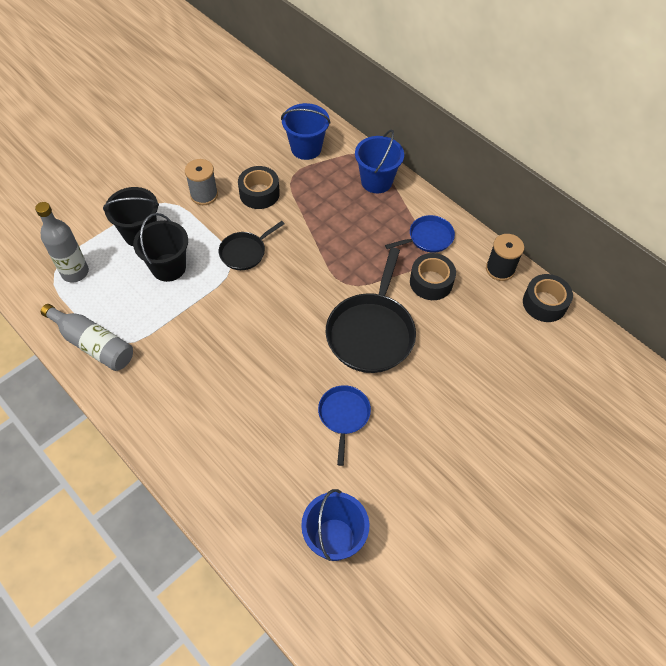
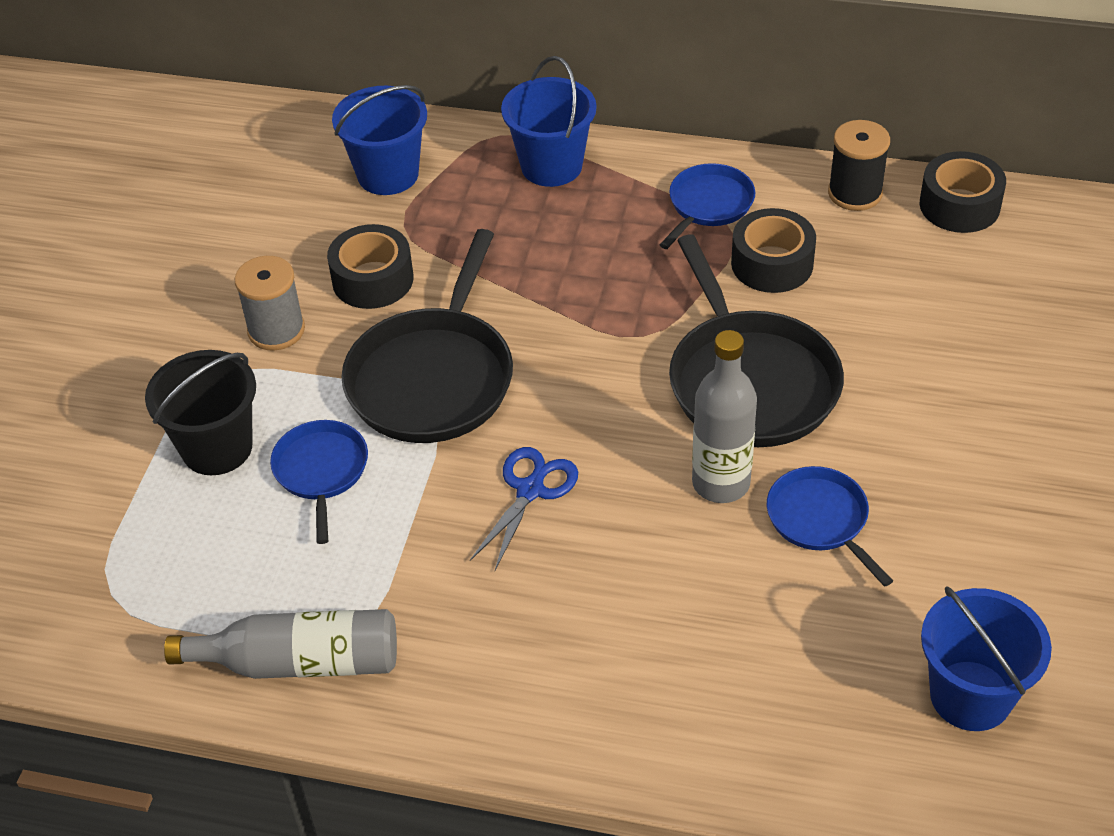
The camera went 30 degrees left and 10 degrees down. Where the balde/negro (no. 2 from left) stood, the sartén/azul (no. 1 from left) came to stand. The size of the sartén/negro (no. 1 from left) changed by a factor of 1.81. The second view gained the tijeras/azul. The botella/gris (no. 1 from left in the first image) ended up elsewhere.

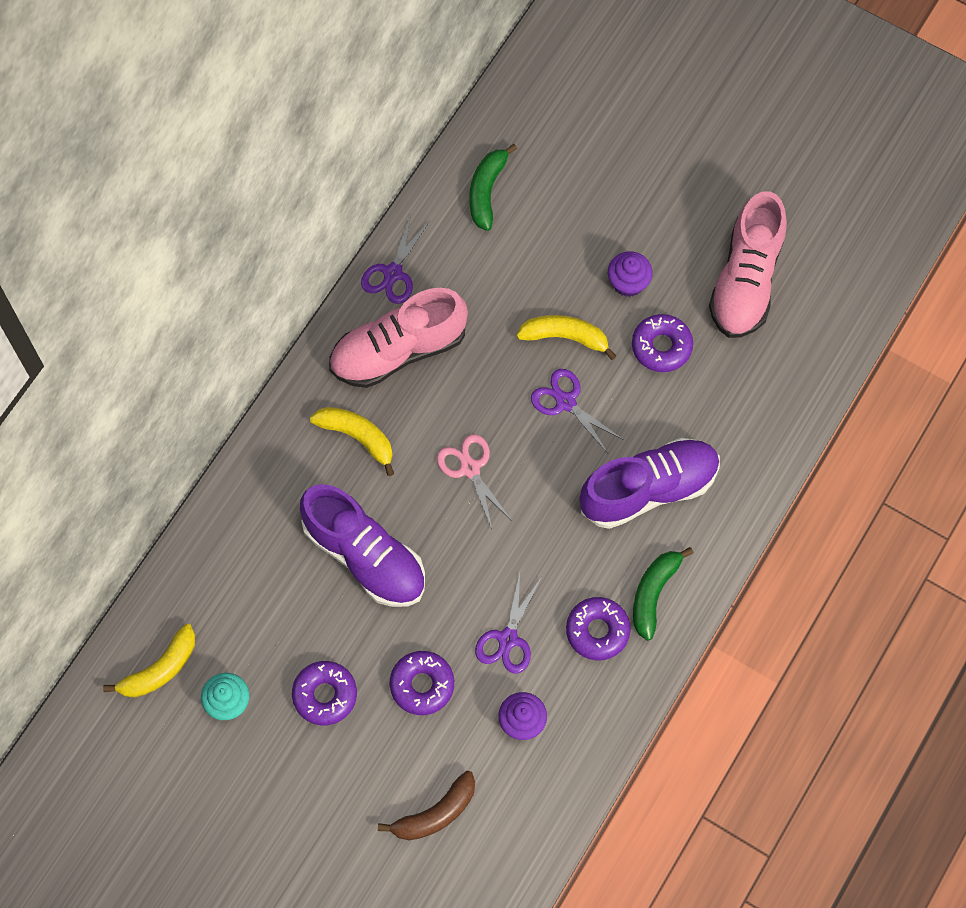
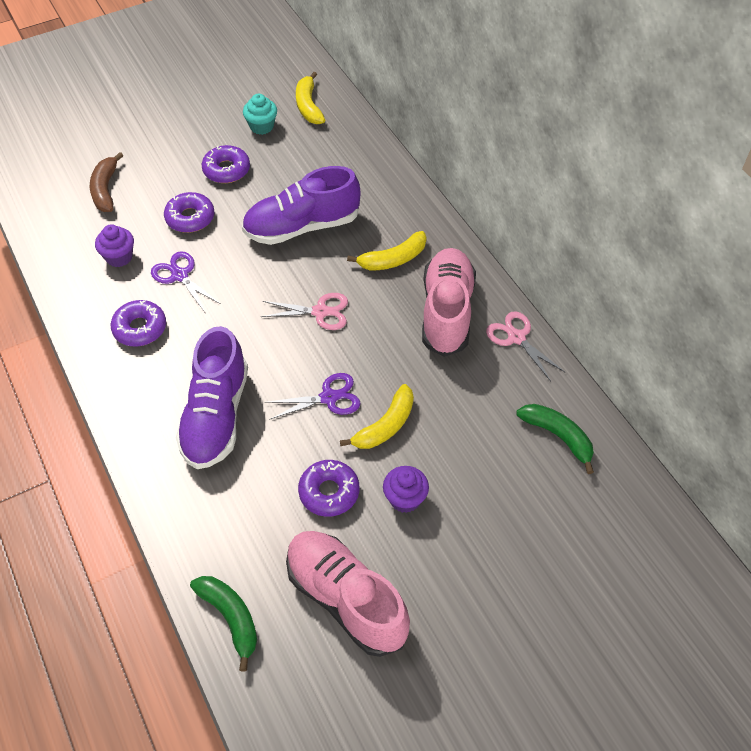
The camera went 120 degrees right and 15 degrees down. The plátano/verde (no. 2 from left in the first image) ended up elsewhere. What was the tijeras/morado (no. 1 from left) turned into the tijeras/rosa (no. 2 from left).

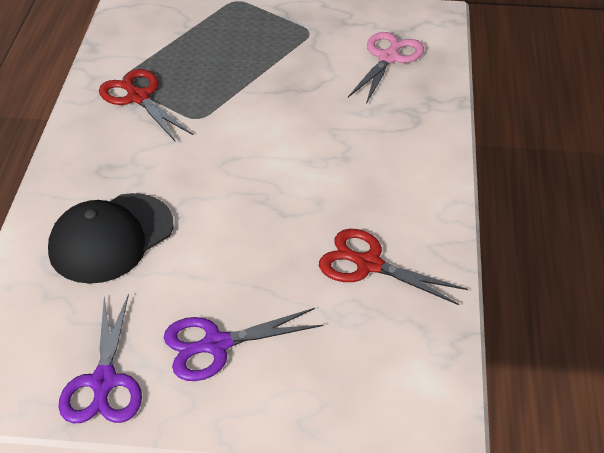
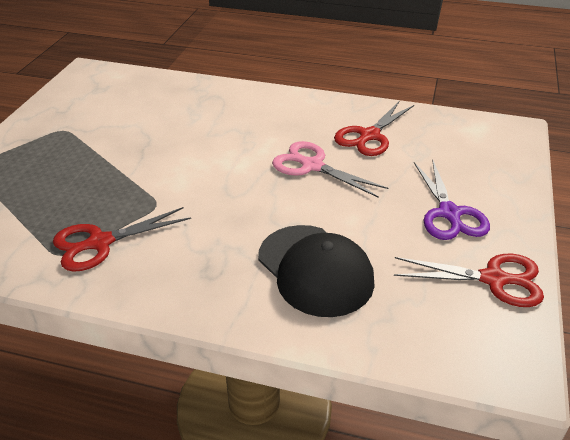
The camera went 80 degrees left and 5 degrees down. The tijeras/rosa ended up elsewhere. What was the tijeras/morado (no. 1 from left) turned into the tijeras/rojo (no. 3 from left).

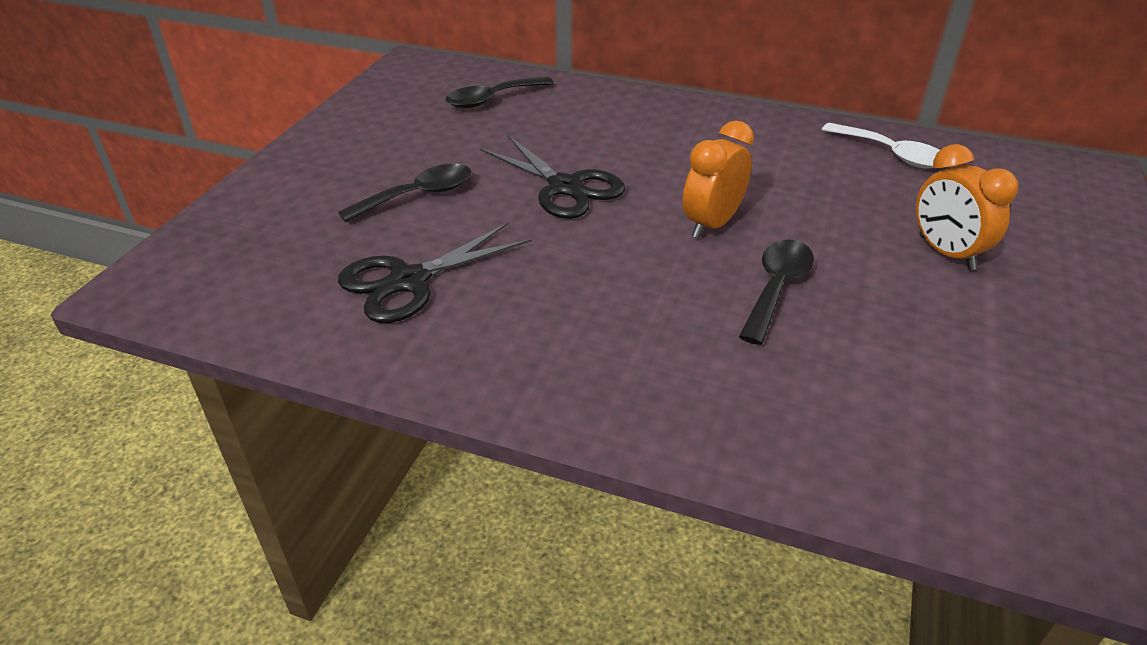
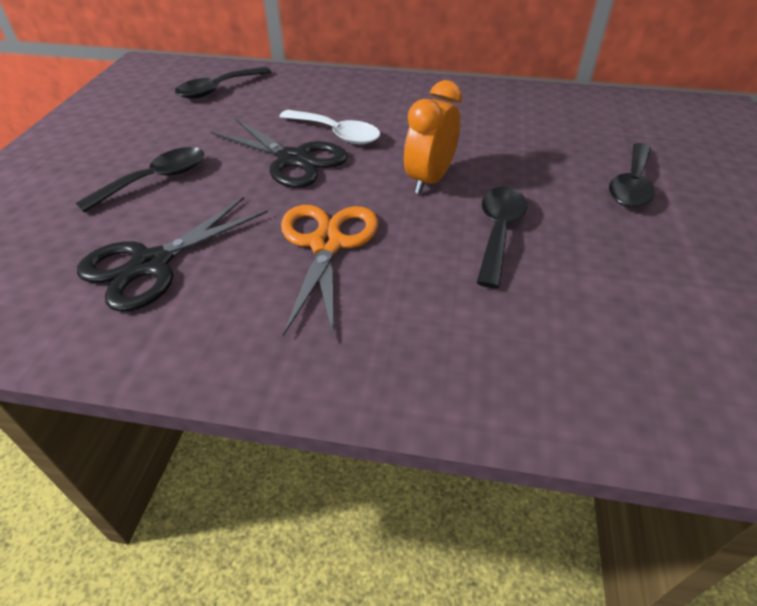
The camera went 10 degrees left and 5 degrees up. The cuchara/blanco ended up elsewhere. The second view gained the tijeras/naranja. Where the despertador/naranja (no. 2 from left) stood, the cuchara/negro (no. 4 from left) came to stand.

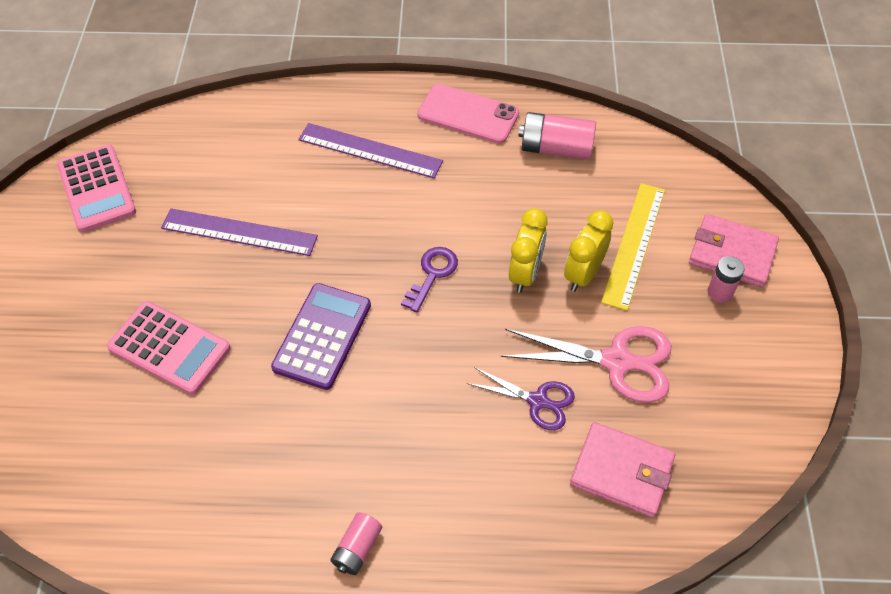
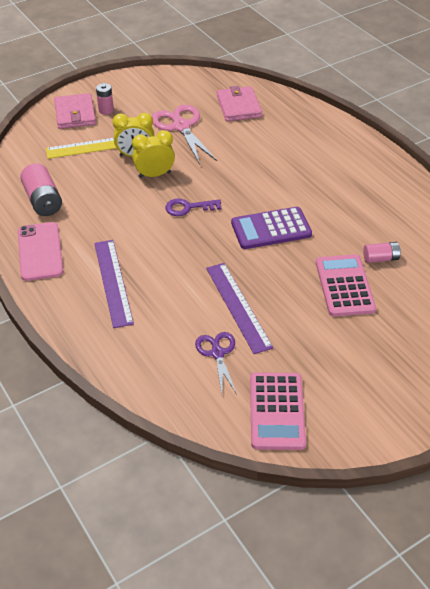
The camera went 125 degrees left and 10 degrees down. The tijeras/morado ended up elsewhere. The calculadora/rosa (no. 1 from left) ended up facing another way, 150 degrees clockwise from before. The pila/rosa (no. 1 from left in the first image) ended up elsewhere.

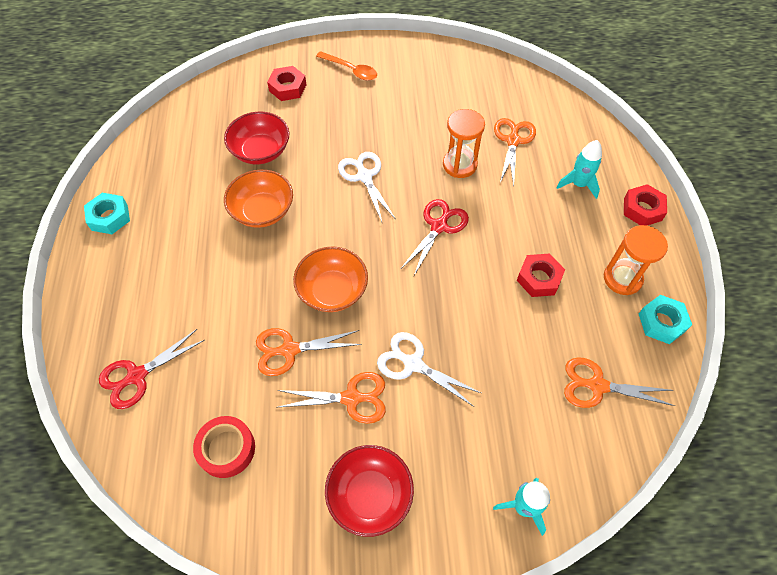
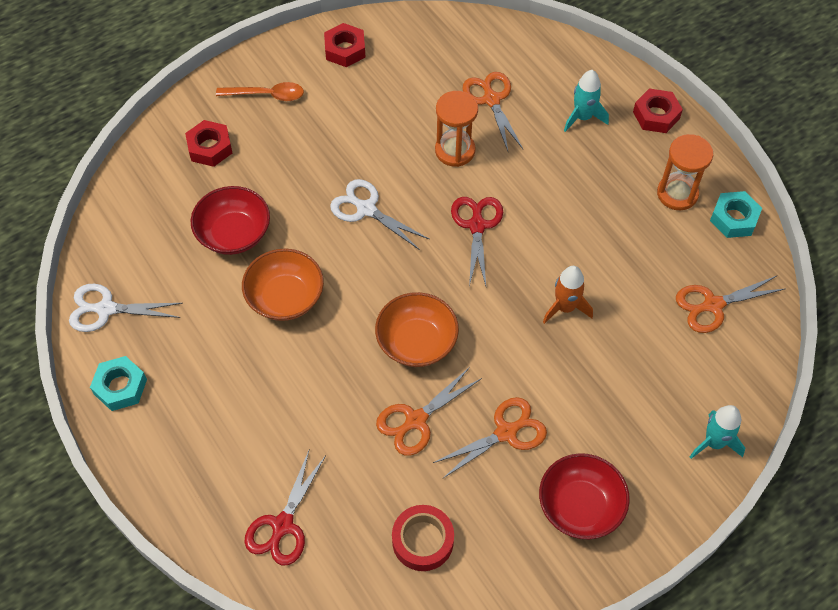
The camera went 30 degrees left and 0 degrees up. The tijeras/blanco (no. 2 from left in the first image) ended up elsewhere. The tuerca/rojo (no. 2 from left) ended up elsewhere. The second view gained the cohete/naranja.

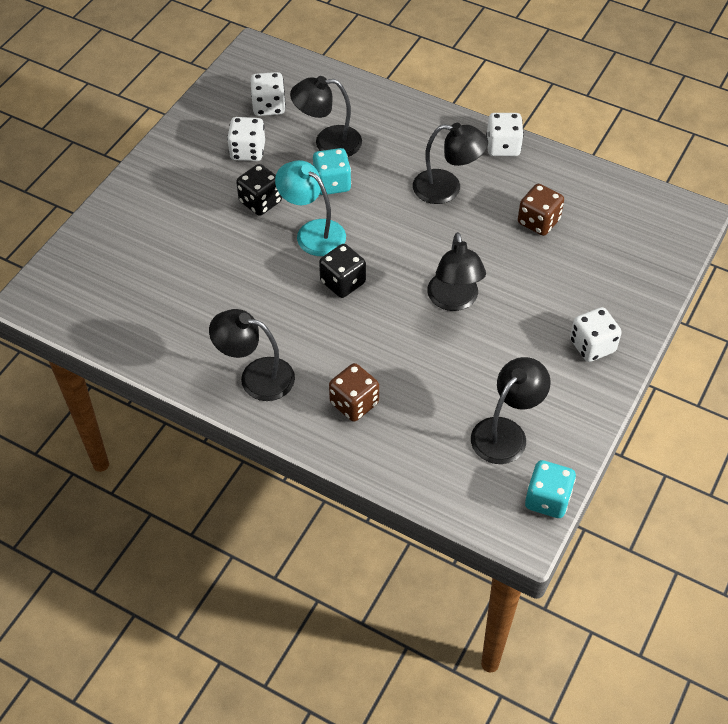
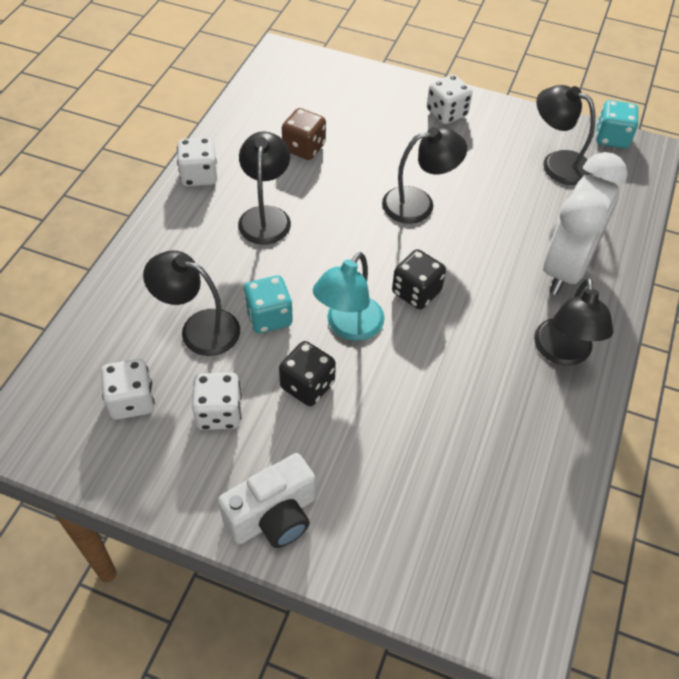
The camera went 100 degrees left and 0 degrees up. The lámpara/negro (no. 2 from left in the first image) ended up facing another way, 120 degrees clockwise from before. The second view gained the cámara/blanco. Where the dado/marrón (no. 1 from left) stood, the despertador/blanco came to stand.

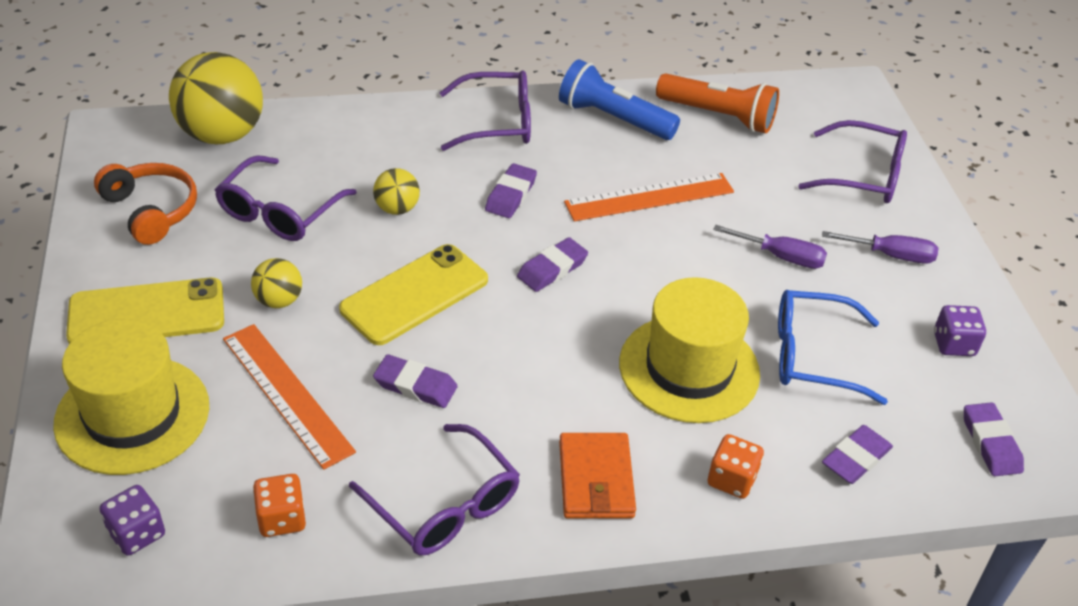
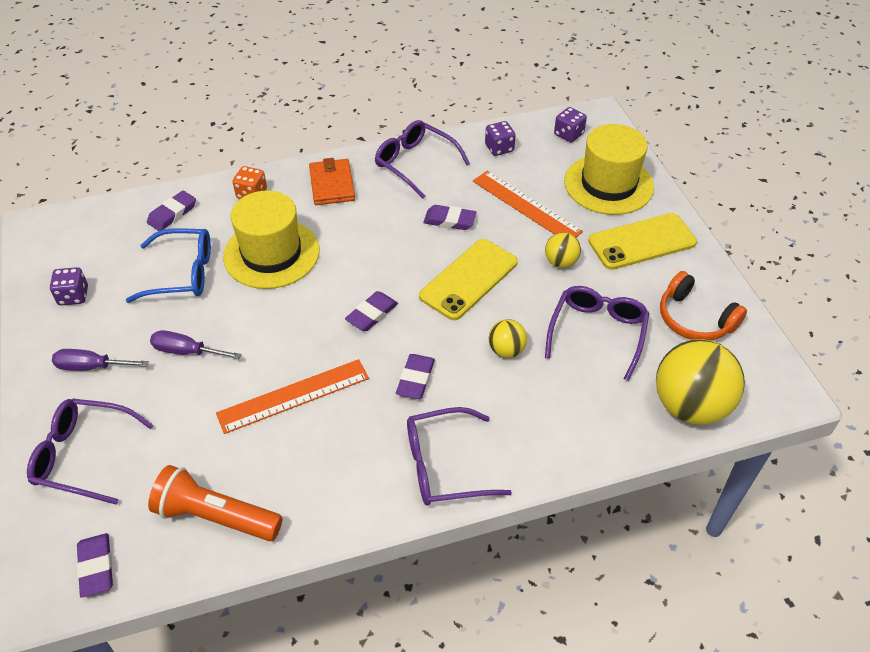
The camera went 175 degrees right and 5 degrees up. The goma de borrar/morado (no. 5 from left in the first image) ended up elsewhere. What was the dado/naranja (no. 1 from left) turned into the dado/morado (no. 2 from left). The second view lost the lámpara de mano/azul.

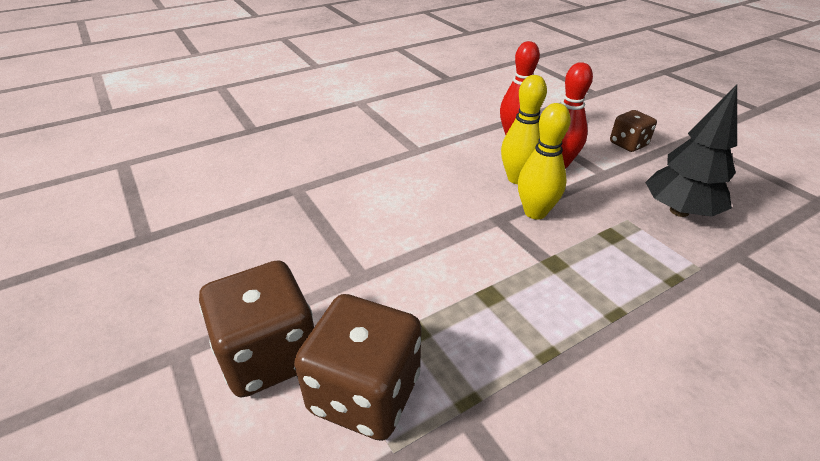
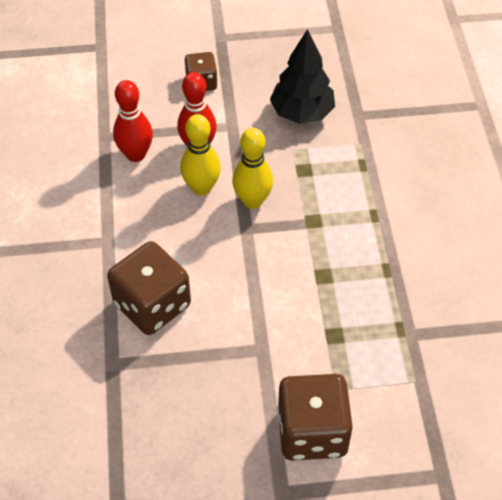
The camera went 65 degrees left and 15 degrees up. The dado/marrón (no. 2 from left in the first image) ended up elsewhere.

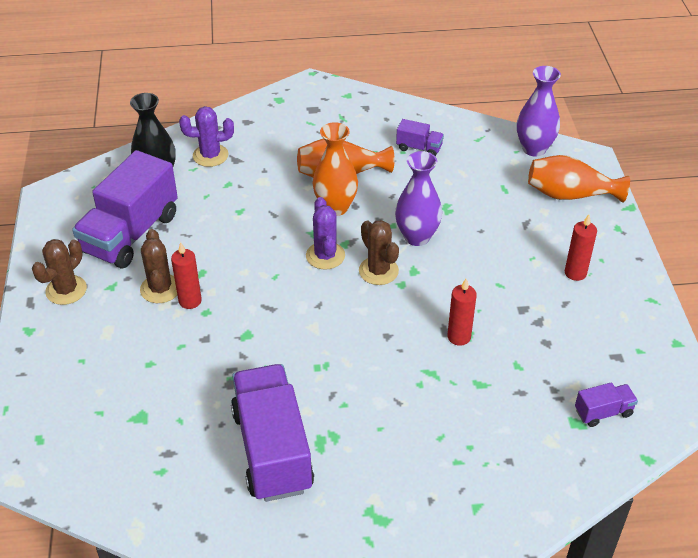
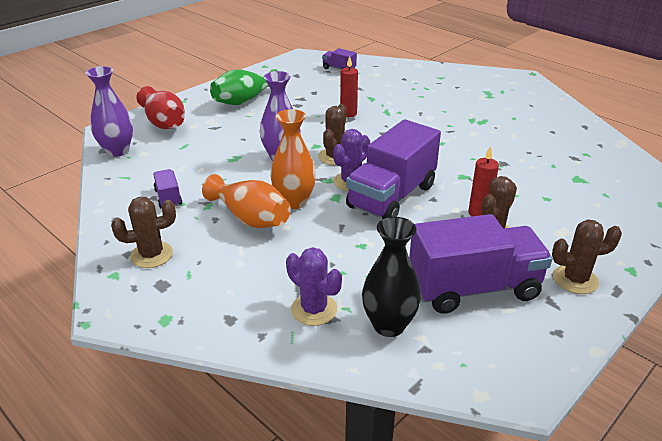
The camera went 130 degrees left and 10 degrees down. The second view gained the cactus/marrón (no. 1 from left). What was the florero/naranja (no. 3 from left) turned into the florero/rojo. Where the vela/rojo (no. 3 from left) stood, the florero/verde came to stand. The camión/morado (no. 2 from left in the first image) ended up elsewhere.

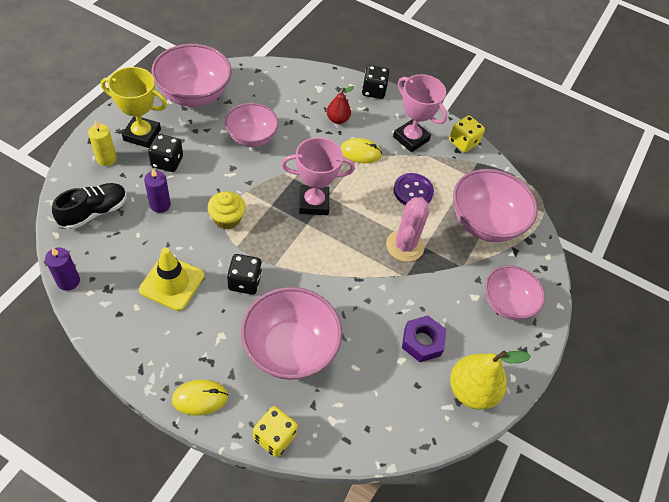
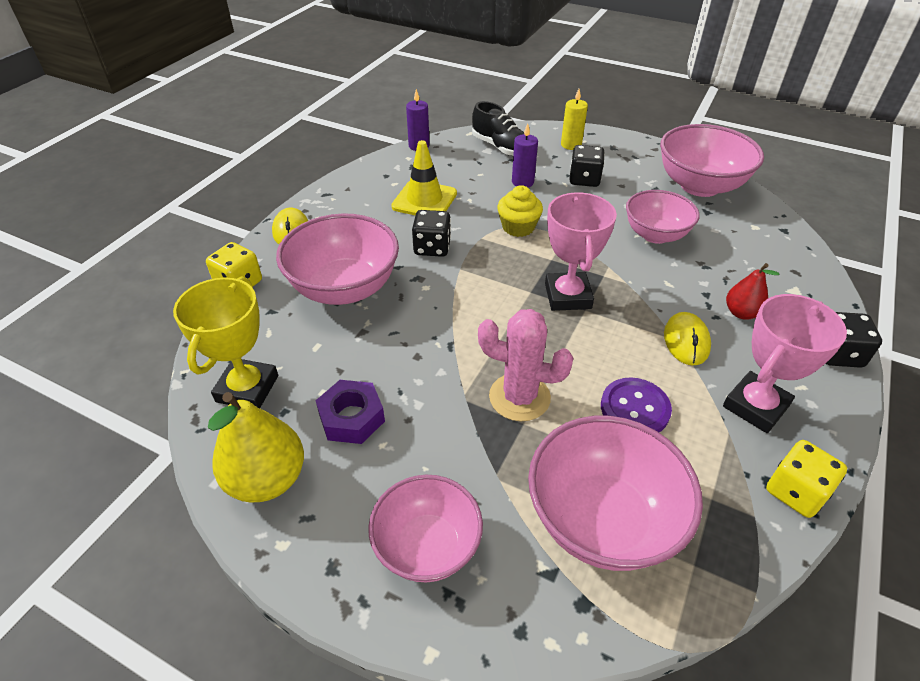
The camera went 95 degrees right and 10 degrees down. The trofeo/amarillo ended up elsewhere.

